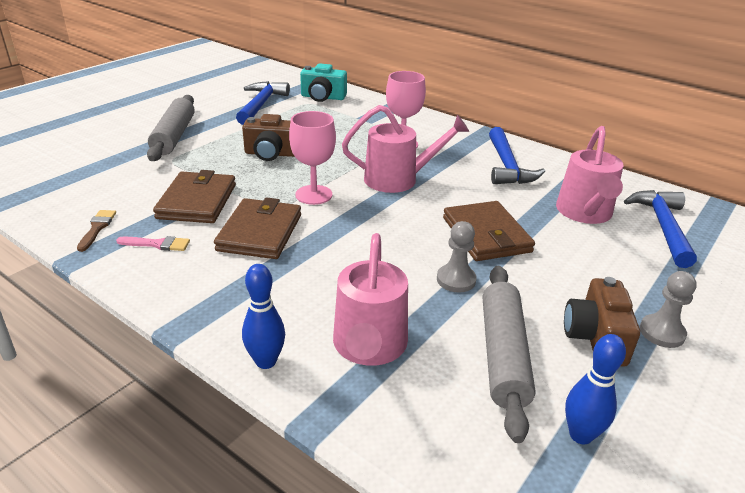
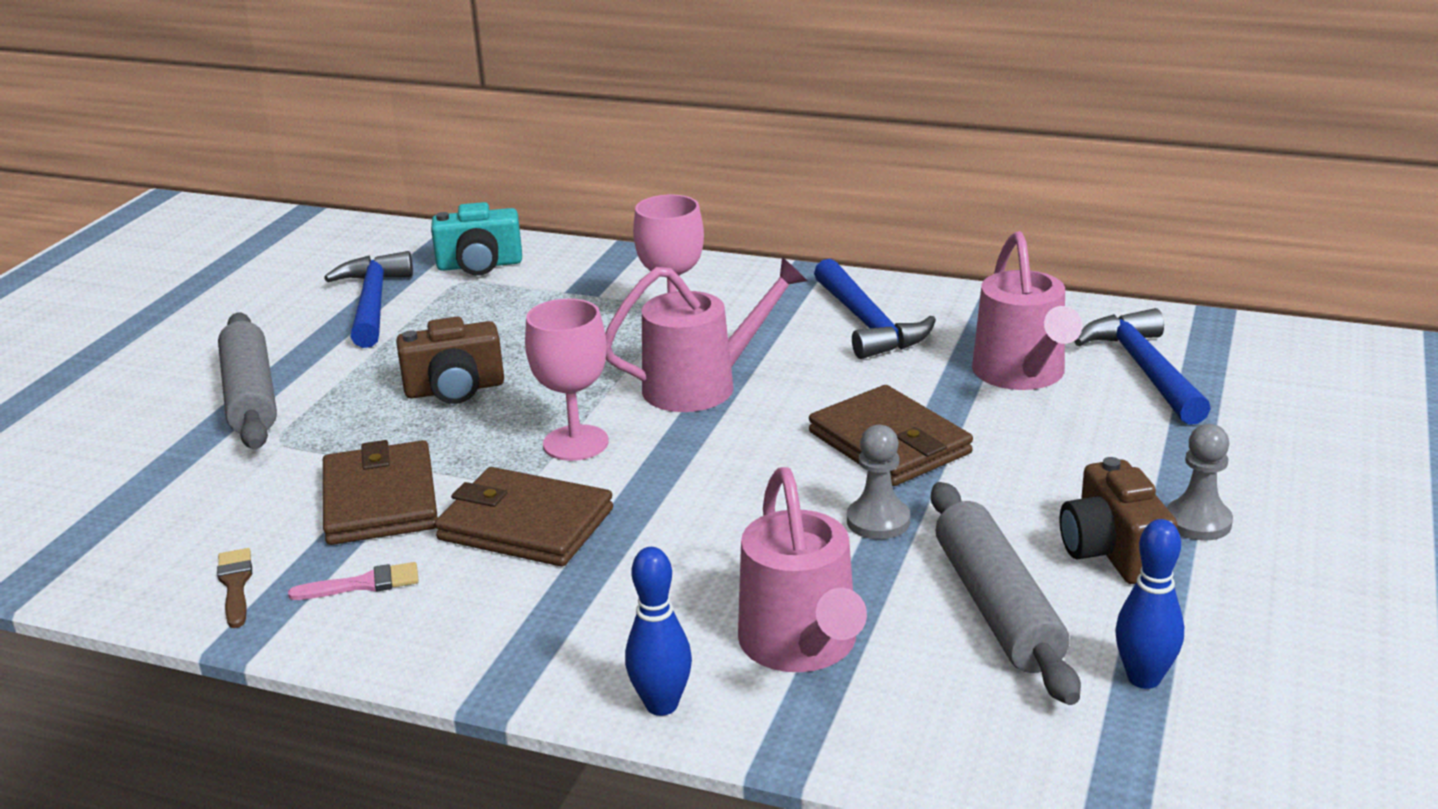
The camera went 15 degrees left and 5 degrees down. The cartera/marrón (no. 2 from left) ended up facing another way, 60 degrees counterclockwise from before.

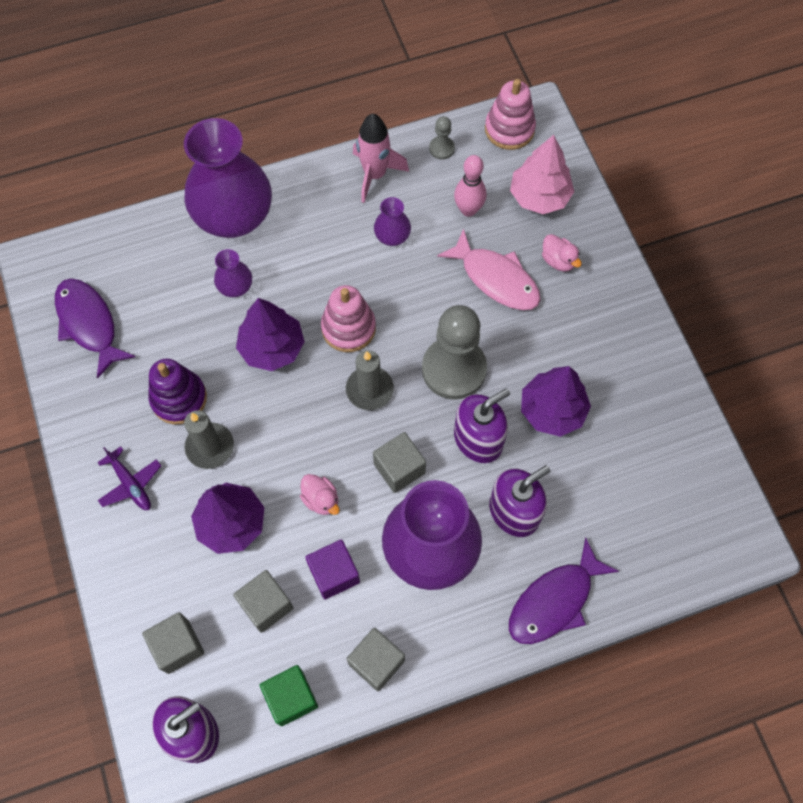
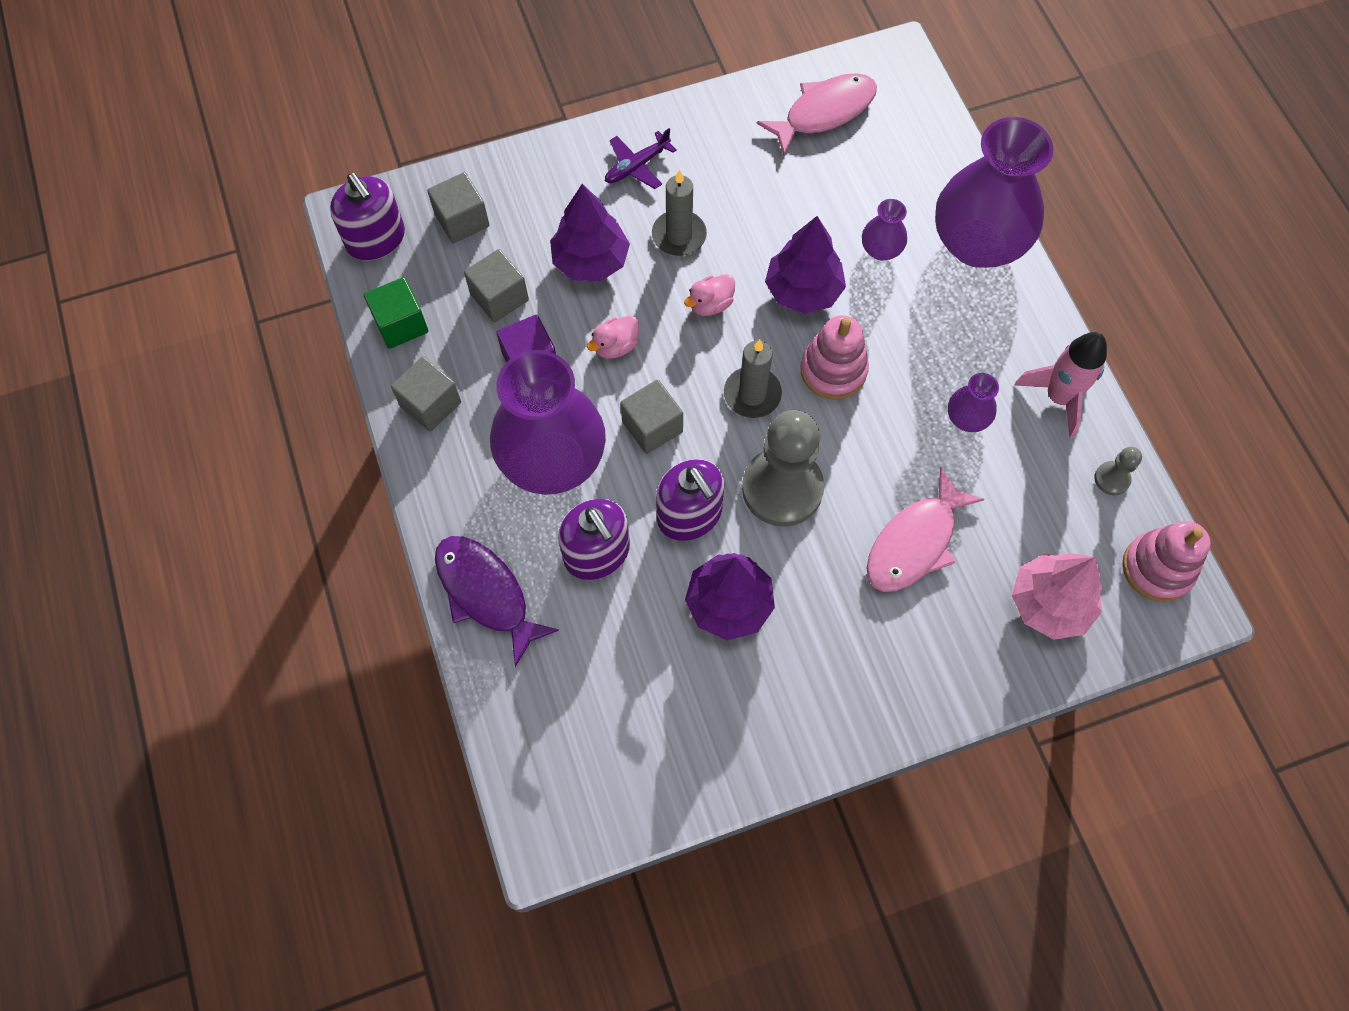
The camera went 90 degrees right and 0 degrees up. The pato/rosa (no. 2 from left) ended up elsewhere. What was the pez/morado (no. 1 from left) turned into the pez/rosa (no. 1 from left). The second view lost the juguete apilable/morado. The second view lost the bolo/rosa.

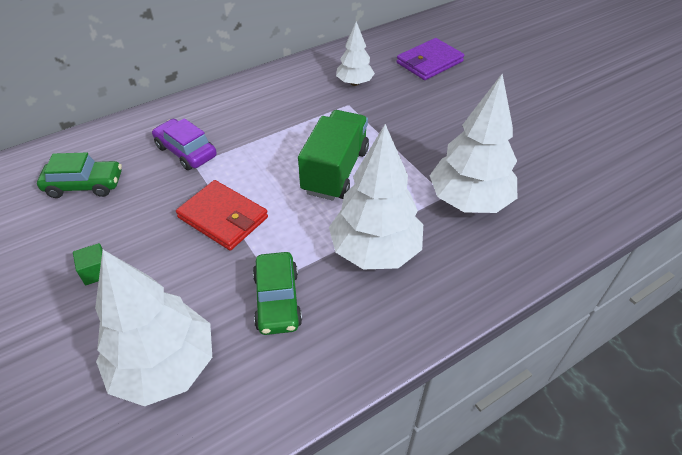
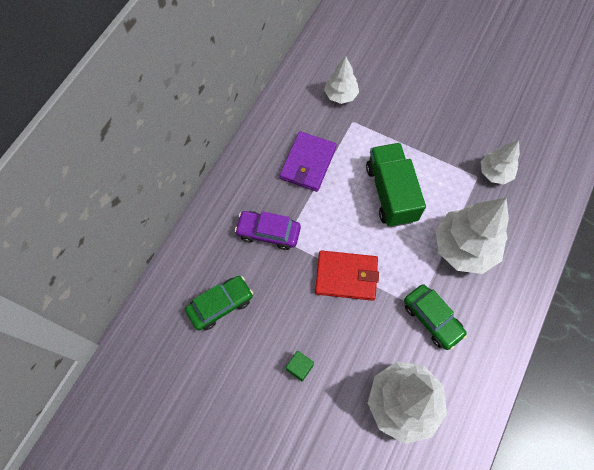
The camera went 30 degrees left and 20 degrees up. The cartera/morado ended up elsewhere. The size of the árbol/blanco (no. 4 from left) changed by a factor of 0.56.

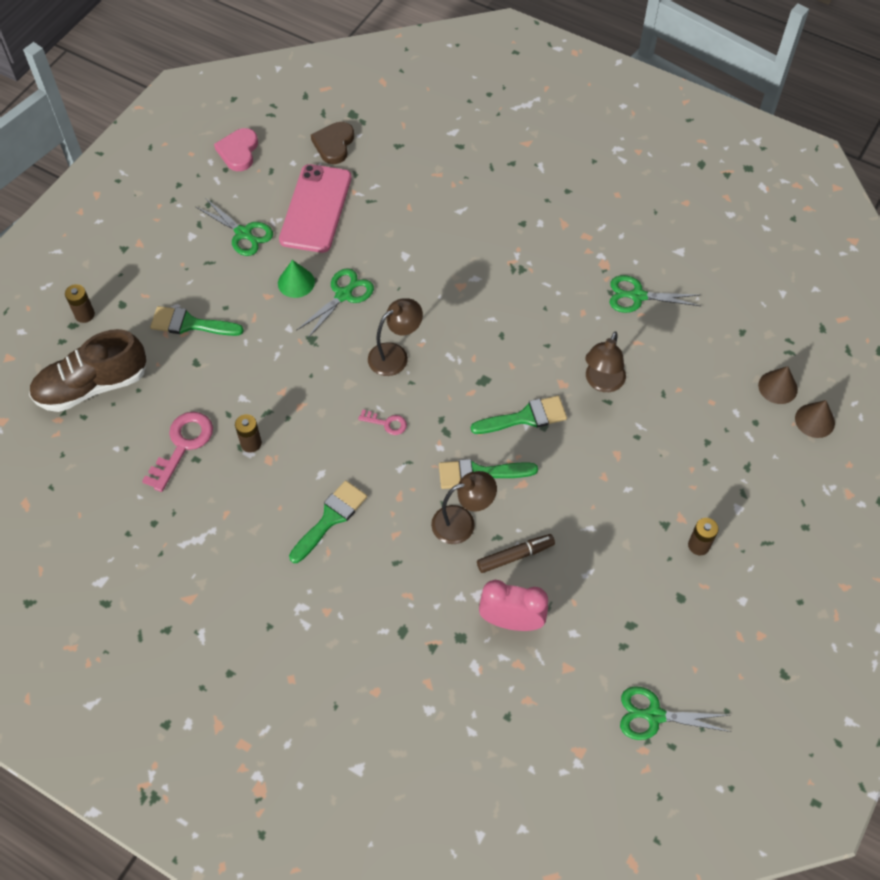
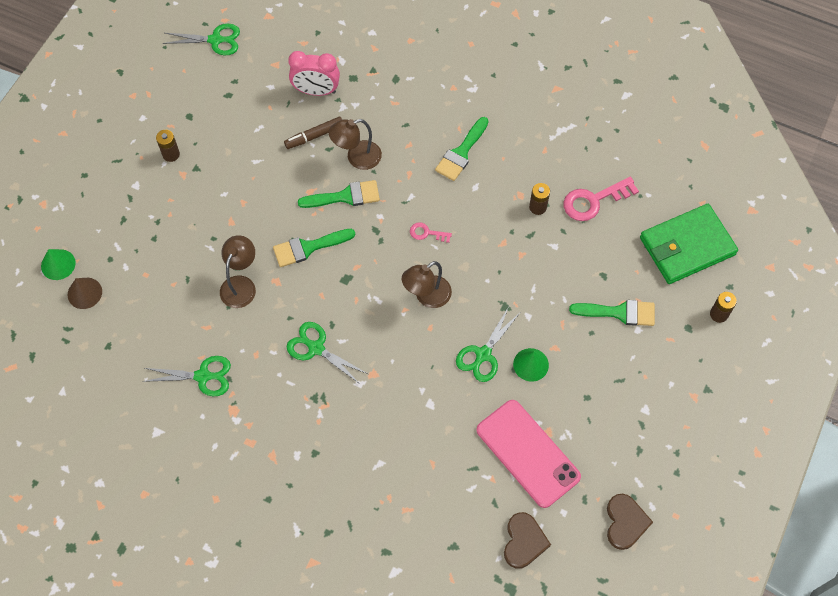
The camera went 175 degrees right and 5 degrees up. What was the cono/marrón (no. 2 from left) turned into the cono/verde (no. 1 from left). The tijeras/verde (no. 1 from left in the first image) ended up elsewhere. The móvil/rosa ended up facing another way, 45 degrees counterclockwise from before. The llave/rosa (no. 1 from left in the first image) ended up facing another way, 45 degrees clockwise from before. What was the corazón/rosa turned into the corazón/marrón (no. 2 from left). Where the zapato/marrón stood, the cartera/verde came to stand.

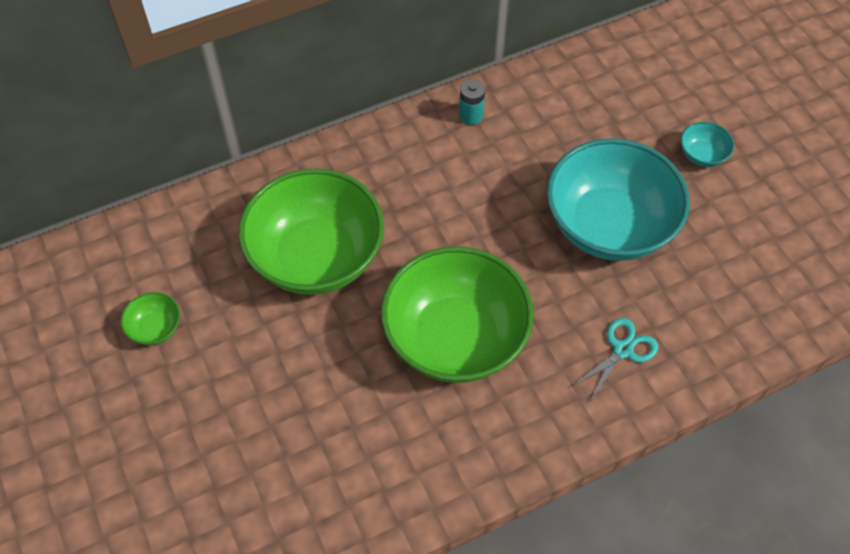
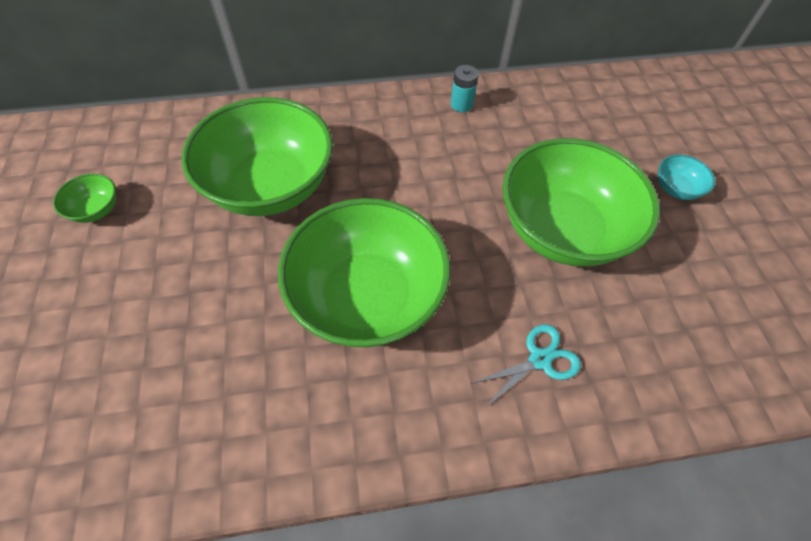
The camera went 15 degrees right and 0 degrees up. What was the cuenco/turquesa (no. 1 from left) turned into the cuenco/verde (no. 4 from left).

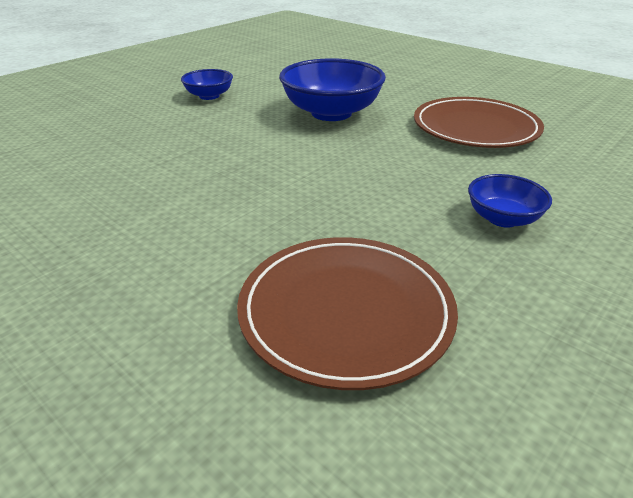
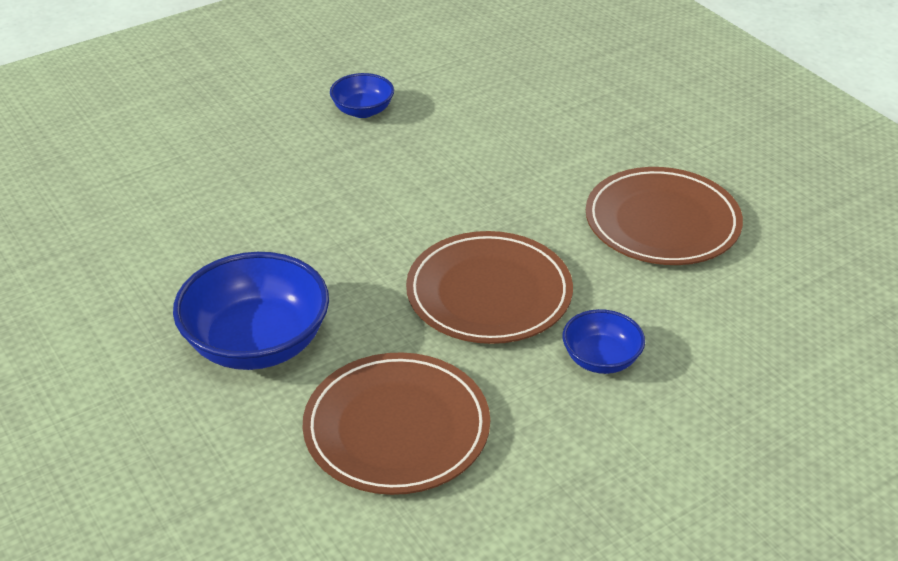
The camera went 15 degrees right and 5 degrees up. The cuenco/azul (no. 2 from left in the first image) ended up elsewhere. The second view gained the plato/marrón (no. 2 from left).

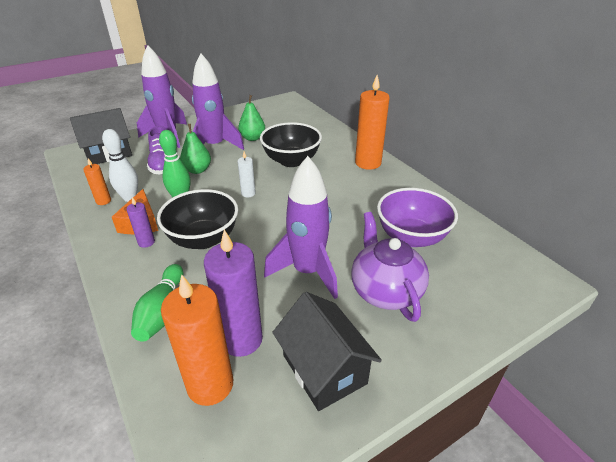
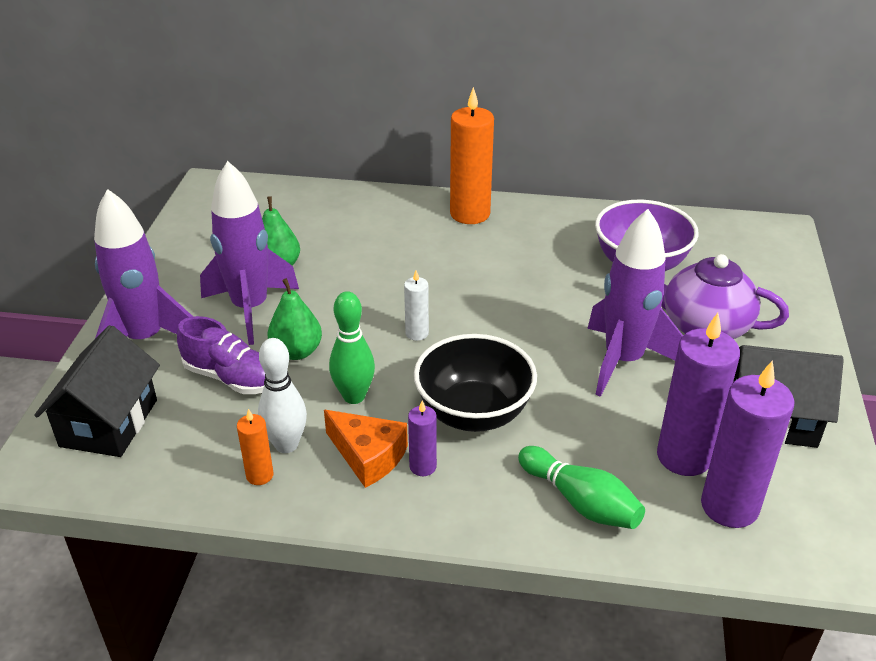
The camera went 50 degrees left and 0 degrees up. What was the vela/naranja (no. 2 from left) turned into the vela/morado (no. 3 from left). The second view lost the cuenco/negro (no. 2 from left).

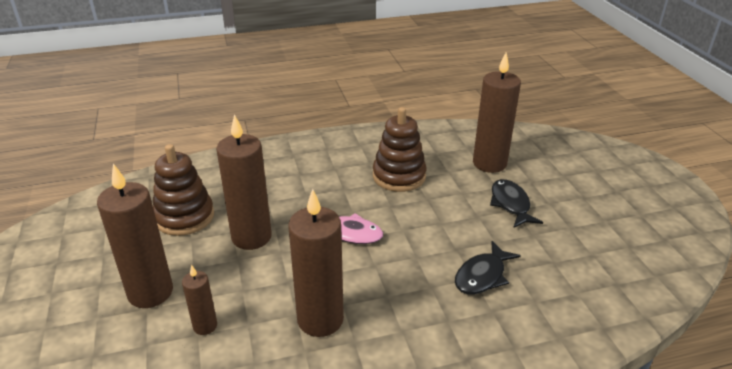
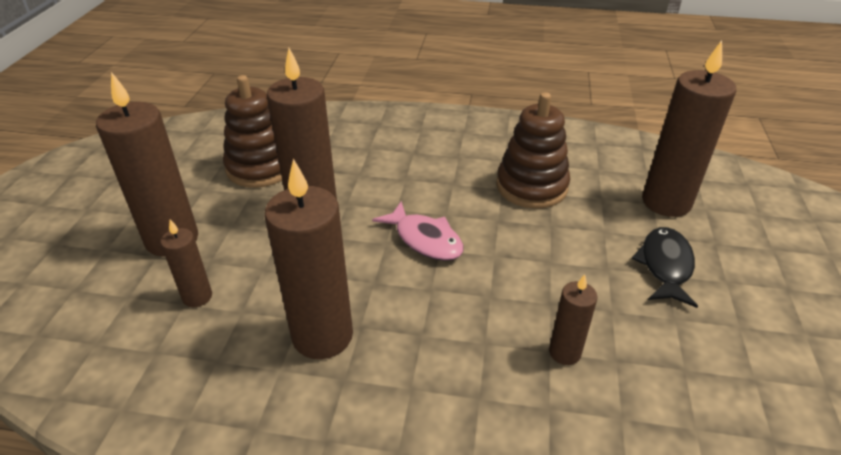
The camera went 25 degrees right and 5 degrees up. Where the pez/negro (no. 1 from left) stood, the vela/marrón (no. 5 from left) came to stand.

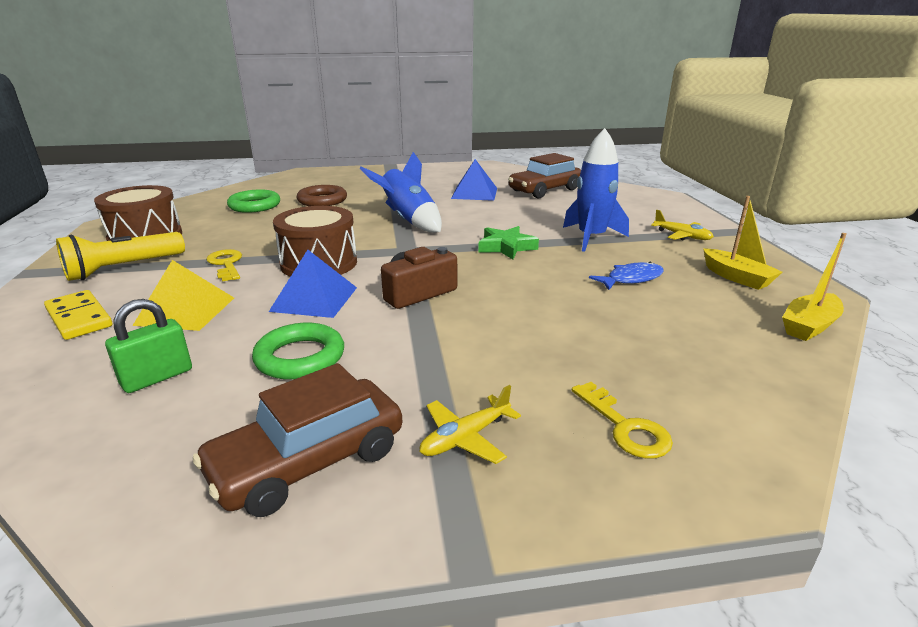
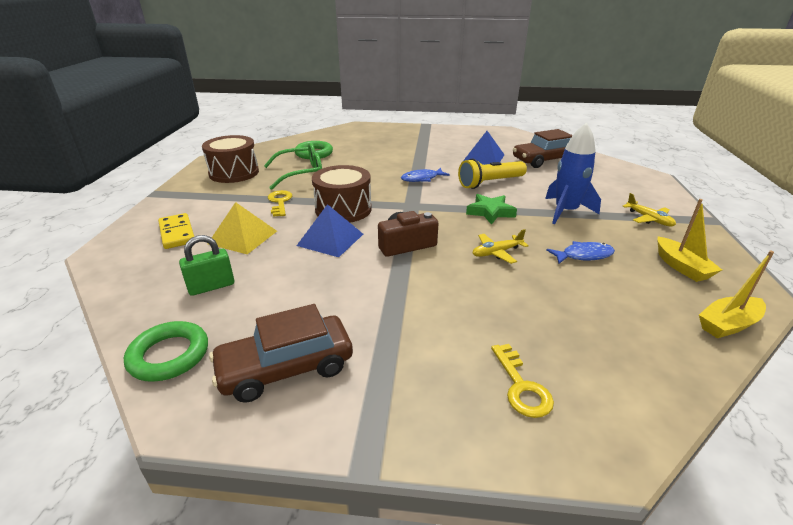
The camera went 15 degrees right and 5 degrees up. The anillo/verde (no. 2 from left in the first image) ended up elsewhere. The second view gained the gafas/verde. Where the cohete/azul (no. 1 from left) stood, the pez/azul (no. 1 from left) came to stand. The lámpara de mano/amarillo ended up elsewhere. The avión/amarillo (no. 1 from left) ended up elsewhere. The second view lost the anillo/marrón.

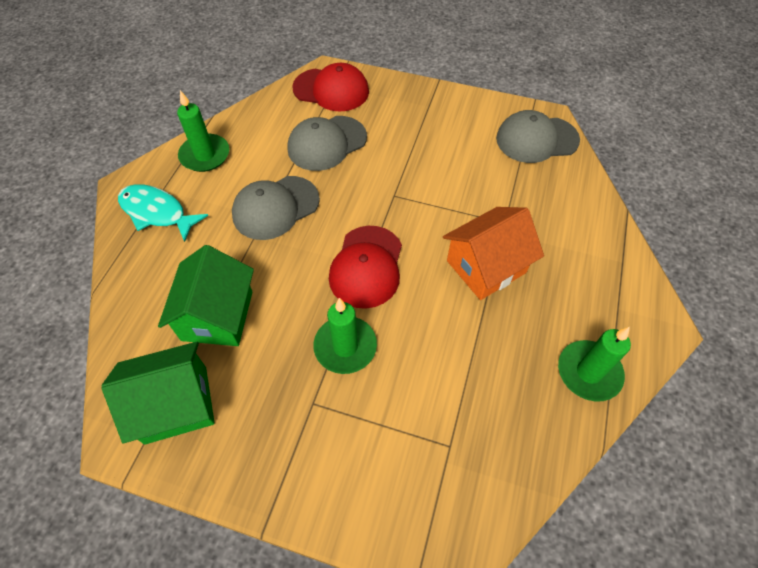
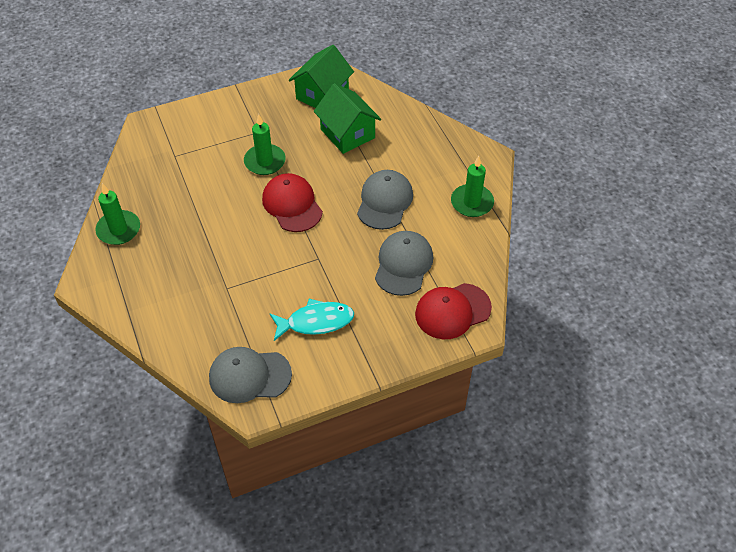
The camera went 140 degrees right and 5 degrees down. The gorra/gris (no. 3 from left in the first image) ended up facing another way, 135 degrees counterclockwise from before. The pez/turquesa ended up elsewhere. The second view lost the casa/naranja.

